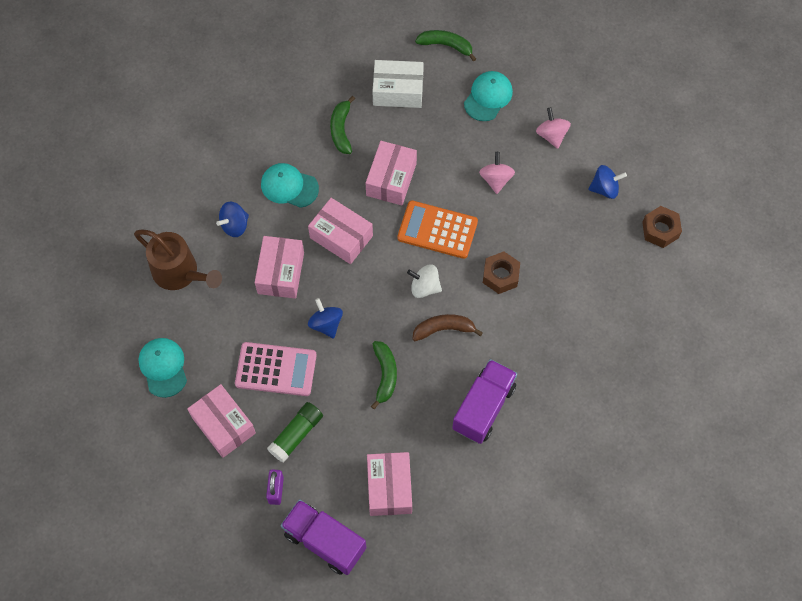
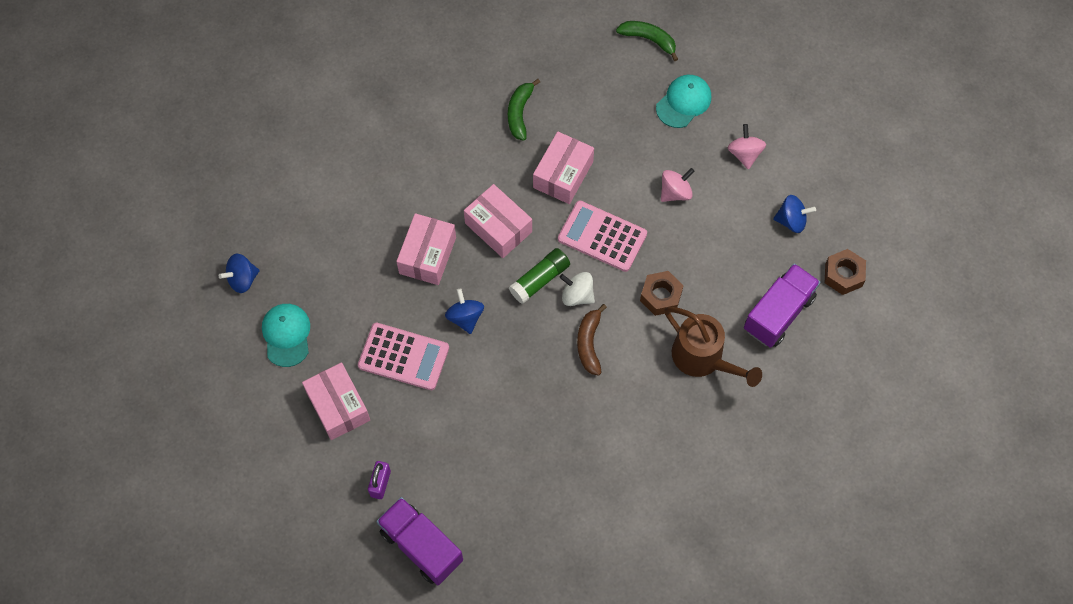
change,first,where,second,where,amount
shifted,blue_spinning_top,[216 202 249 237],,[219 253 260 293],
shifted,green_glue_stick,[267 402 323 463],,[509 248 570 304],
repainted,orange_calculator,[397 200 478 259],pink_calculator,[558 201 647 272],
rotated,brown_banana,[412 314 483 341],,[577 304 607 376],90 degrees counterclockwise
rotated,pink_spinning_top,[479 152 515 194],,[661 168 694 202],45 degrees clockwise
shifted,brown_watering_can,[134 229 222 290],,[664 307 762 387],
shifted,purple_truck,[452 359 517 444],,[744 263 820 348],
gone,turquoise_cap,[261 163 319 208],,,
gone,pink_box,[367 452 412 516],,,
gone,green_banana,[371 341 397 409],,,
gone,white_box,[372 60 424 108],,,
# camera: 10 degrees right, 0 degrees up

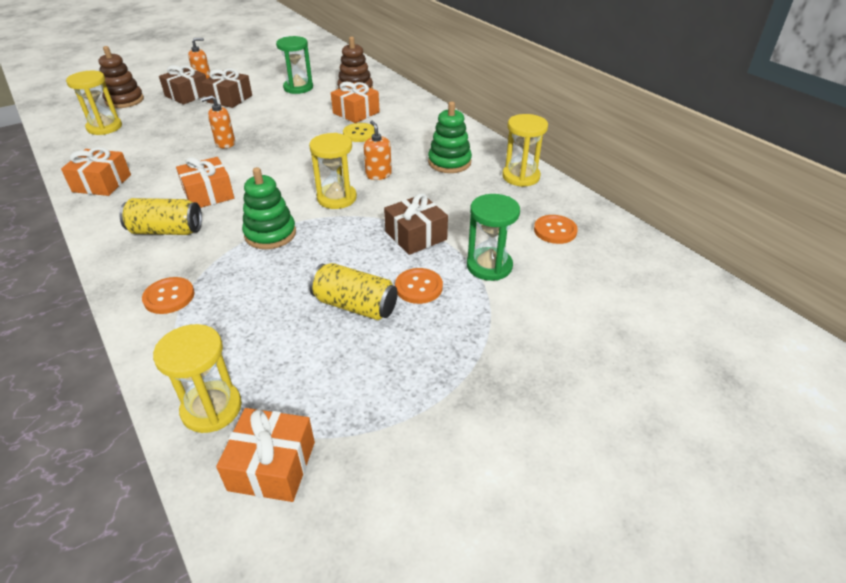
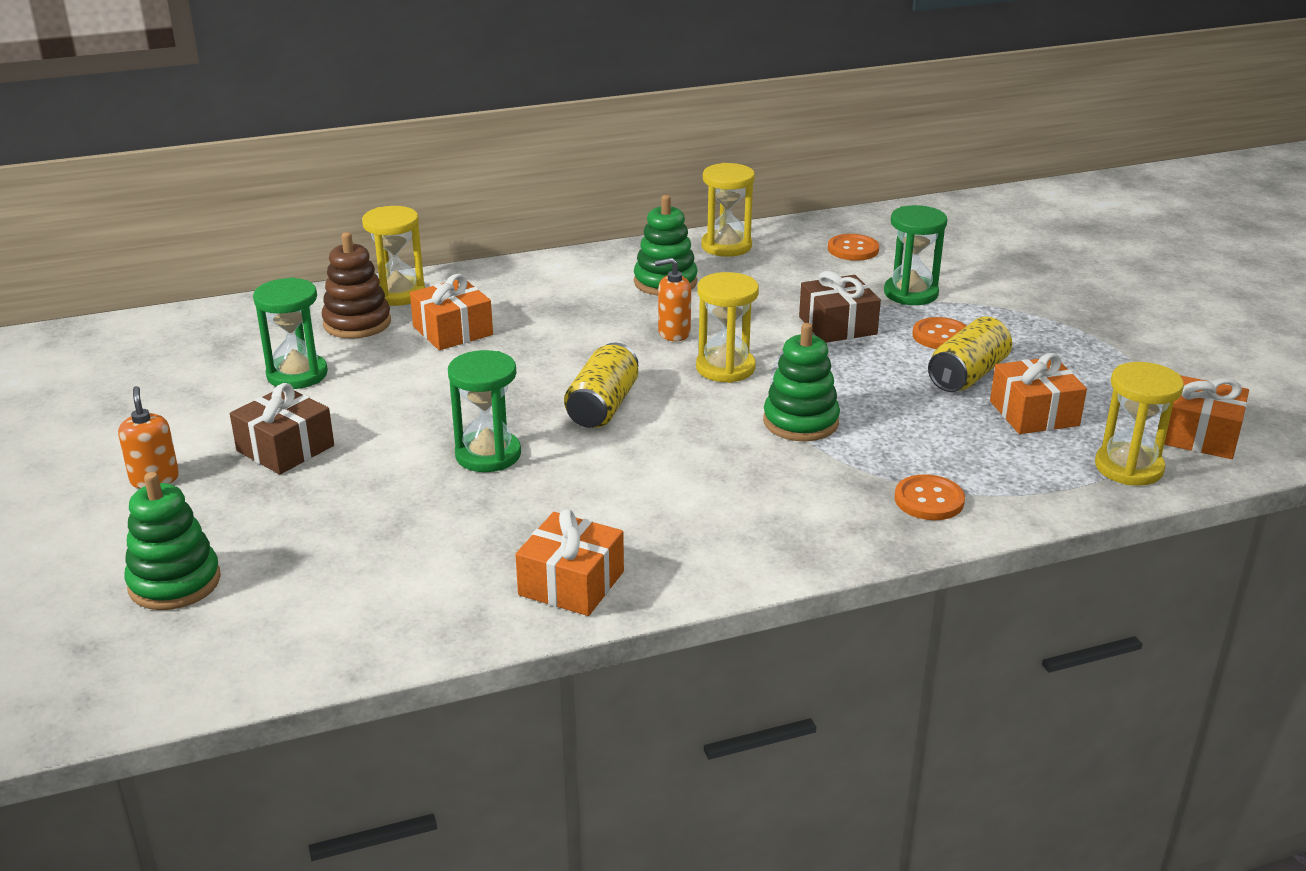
change,first,where,second,where,amount
repainted,brown_stacking_toy,[98 46 144 108],green_stacking_toy,[125 472 221 610],
shifted,yellow_hourglass,[66 71 122 135],,[362 206 425 306],
swapped,orange_soap_dispenser,[201 95 235 148],green_hourglass,[448 350 521 472],
shifted,yellow_can,[119 198 202 235],,[564 343 638 428],
shifted,orange_gift,[176 157 234 208],,[990 353 1087 434],
gone,brown_gift,[159 65 206 105],,,
gone,yellow_button,[343 123 375 142],,,
# camera: 75 degrees left, 10 degrees down

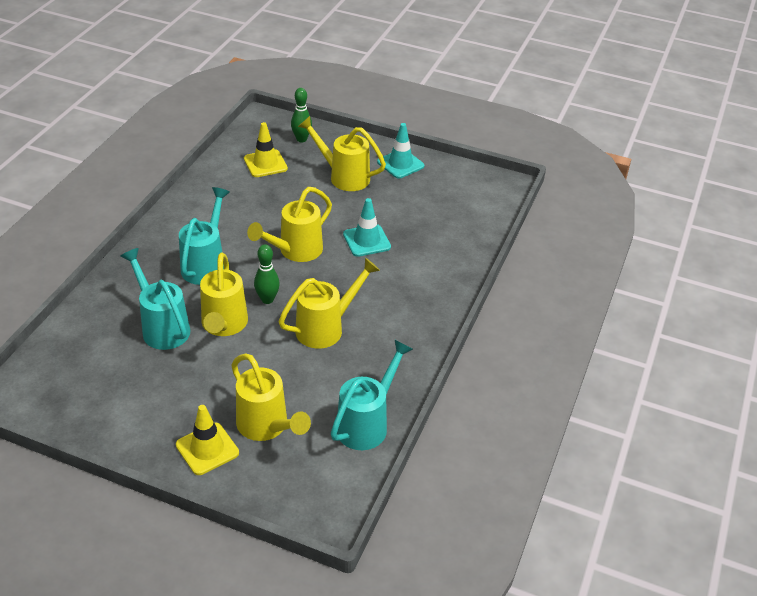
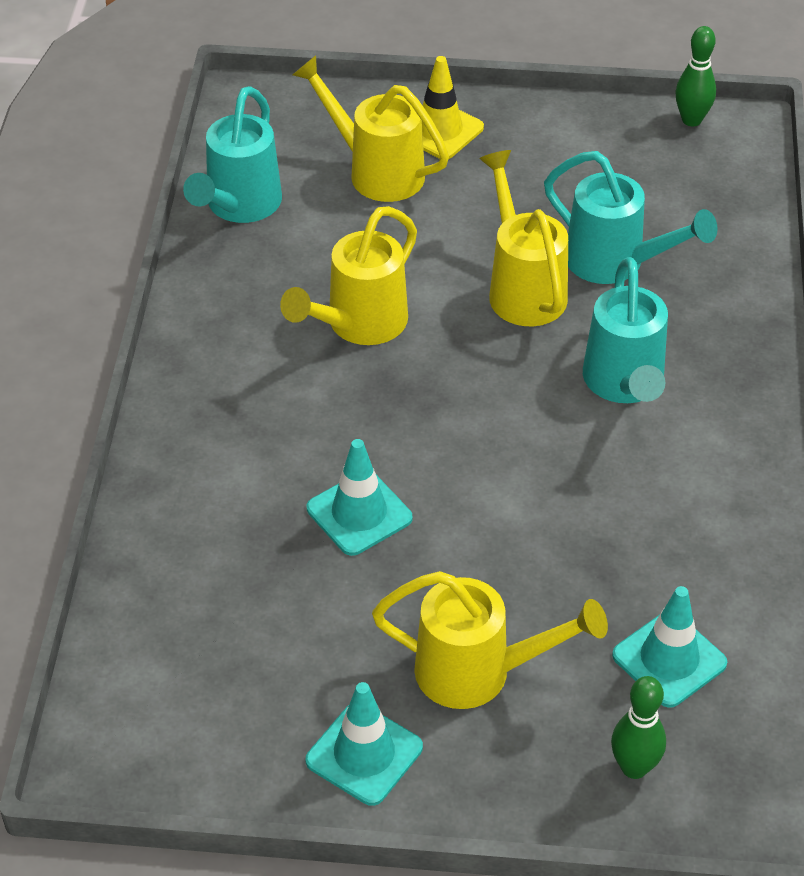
change,first,where,second,where,amount
repainted,yellow_traffic_cone,[244 122 288 177],turquoise_traffic_cone,[612 586 727 708],
shifted,green_bowling_pin,[254 244 280 304],,[675 26 716 126],
gone,yellow_watering_can,[247 187 332 262],,,
# camera: 165 degrees right, 5 degrees up

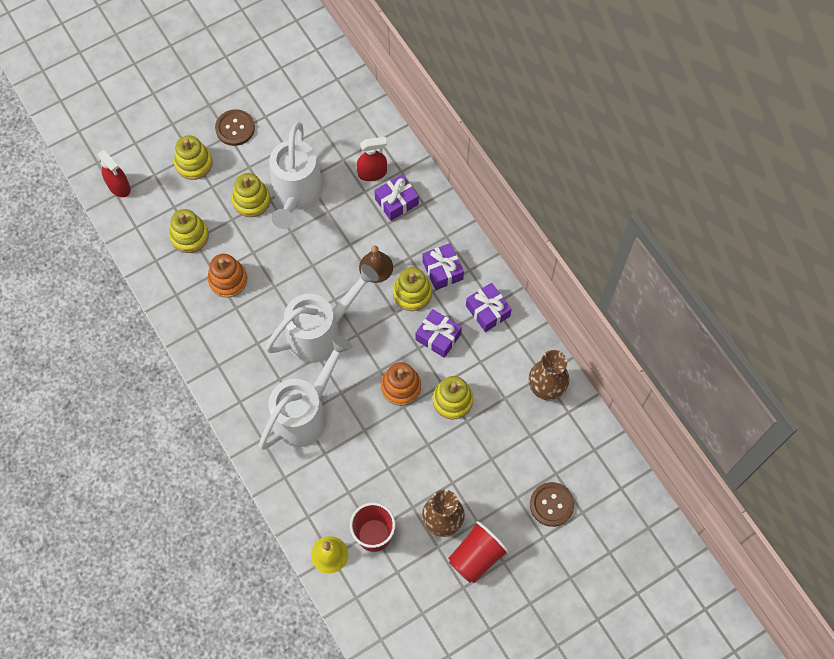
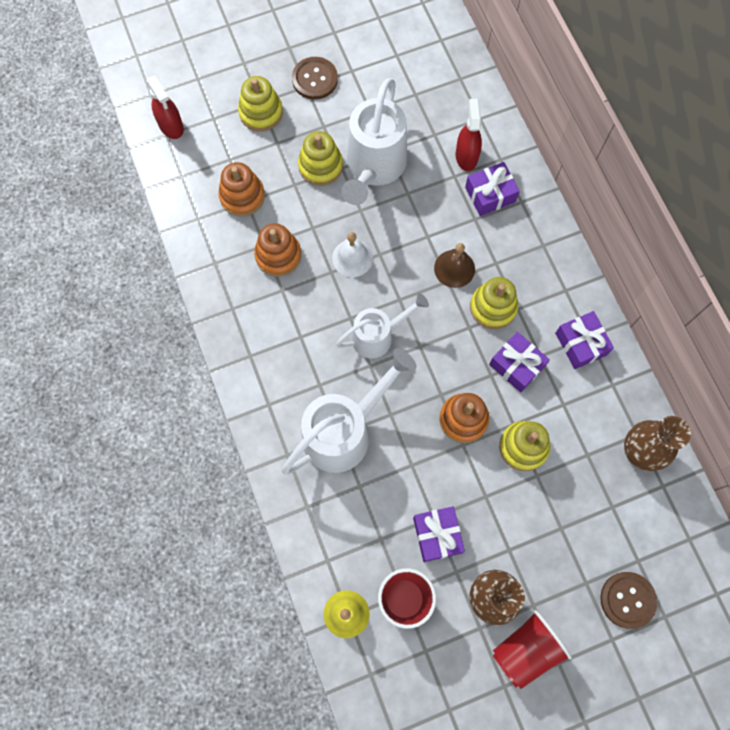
change,first,where,second,where,amount
repainted,yellow_stacking_toy,[169 209 209 253],orange_stacking_toy,[218 162 265 217],
new,,,white_bell,[332 232 373 277],
scaled,white_watering_can,[265 264 379 363],,[336 293 429 359],x0.62
shifted,purple_gift,[422 243 464 290],,[413 506 465 562],
rotated,red_spray_bottle,[356 137 387 181],,[456 99 482 171],90 degrees counterclockwise
# camera: 10 degrees right, 5 degrees up

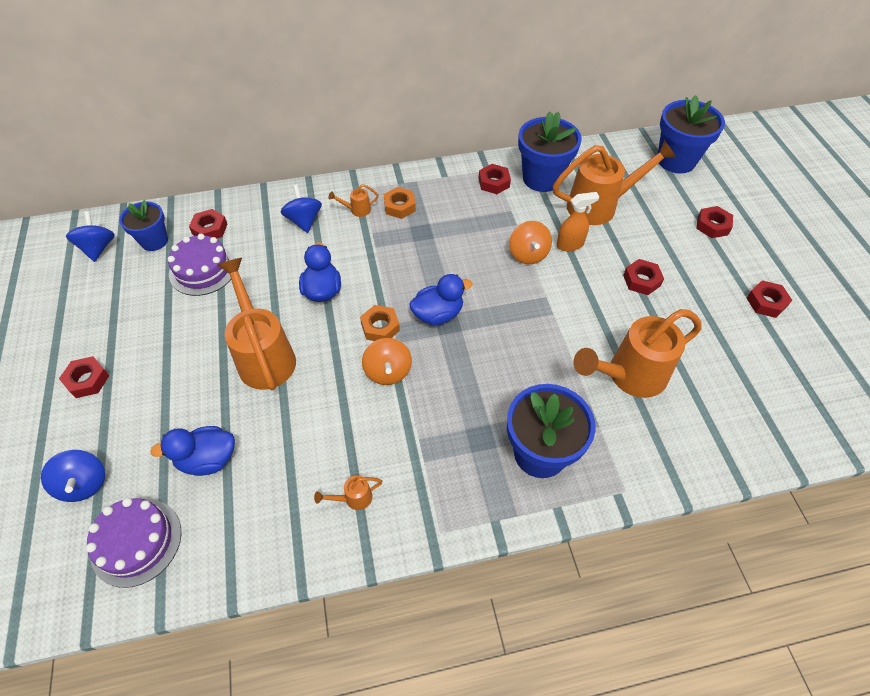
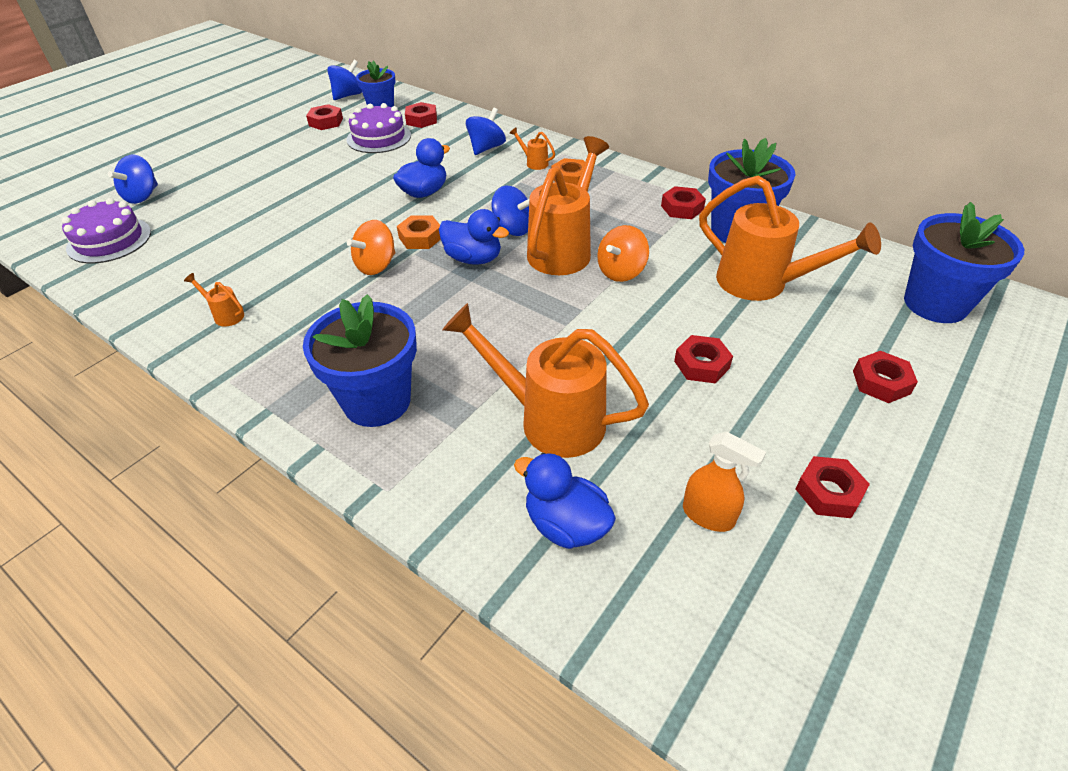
change,first,where,second,where,amount
shifted,red_nut,[59 356 110 398],,[306 104 343 130],
new,,,blue_spinning_top,[492 185 529 236],
shifted,blue_duck,[150 426 235 476],,[514 453 616 549],
shifted,orange_watering_can,[217 258 296 390],,[527 136 609 275],
shifted,orange_spray_bottle,[556 192 599 251],,[683 432 766 532],
# camera: 50 degrees right, 10 degrees down

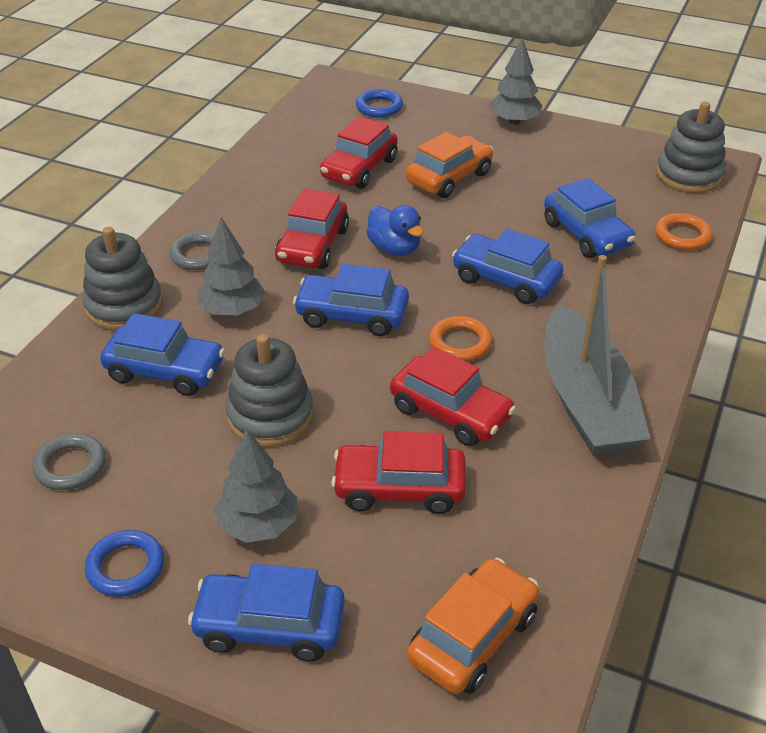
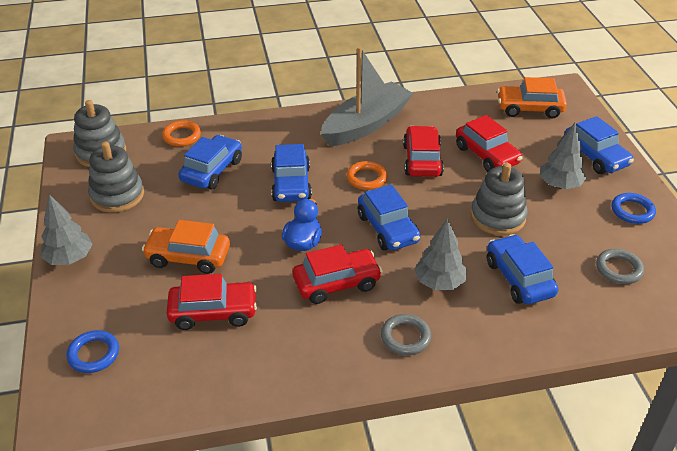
change,first,where,second,where,amount
shifted,grey_stacking_toy,[83 227 163 330],,[88 142 144 213],
# camera: 125 degrees left, 0 degrees up

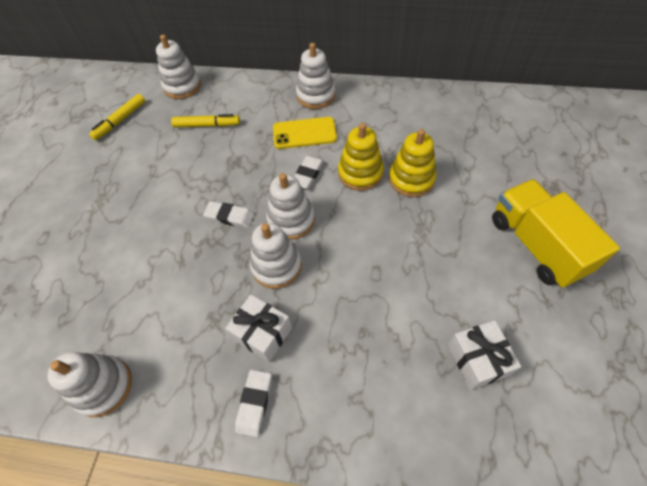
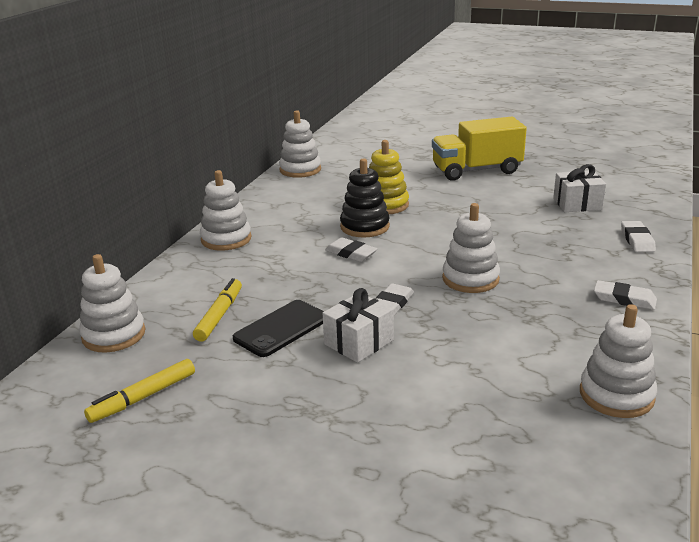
change,first,where,second,where,amount
rotated,yellow_marker,[89 94 145 140],,[84 359 195 423],90 degrees clockwise
new,,,black_phone,[233 300 324 357],
shifted,white_stacking_toy,[266 173 315 240],,[279 110 321 178],
shifted,white_gift,[225 294 292 362],,[323 288 394 363],
repainted,yellow_stacking_toy,[338 123 384 191],black_stacking_toy,[340 159 390 238],
new,,,white_eraser,[621 221 656 252],
gone,yellow_phone,[273 117 337 149],,,
# camera: 80 degrees left, 30 degrees down

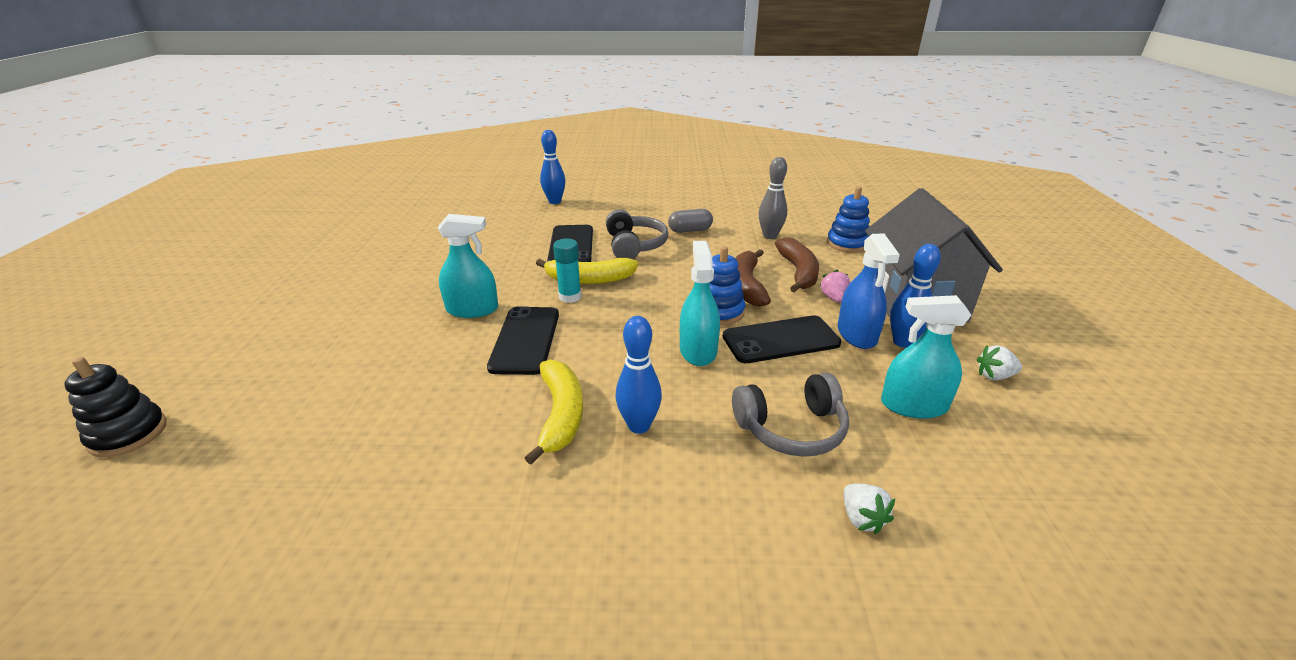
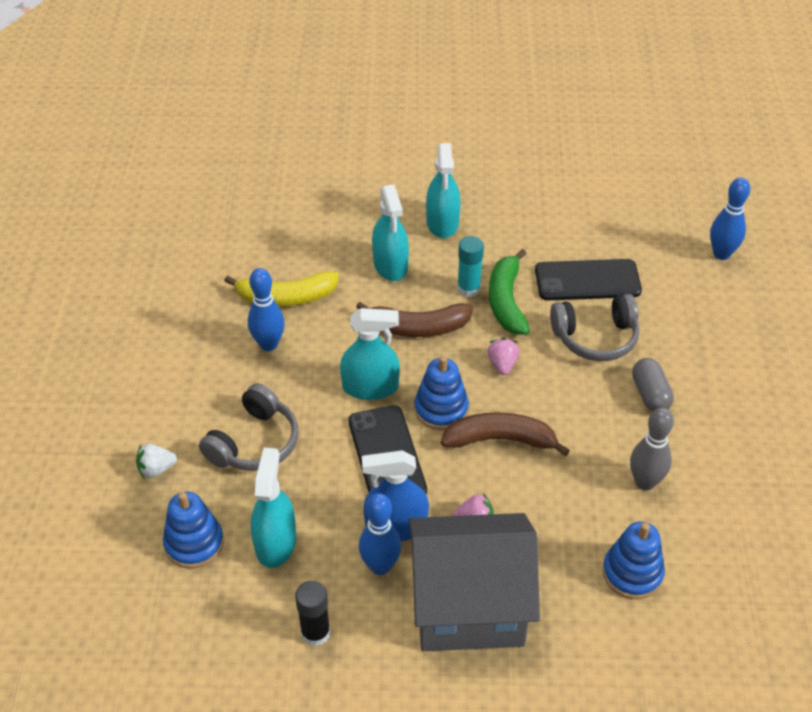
change,first,where,second,where,amount
new,,,blue_stacking_toy,[163 492 224 569],
rotated,grey_headphones,[732 373 849 457],,[199 383 299 471],135 degrees counterclockwise
swapped,white_strawberry,[977 345 1022 380],black_glue_stick,[295 581 330 646],
shifted,brown_banana,[775 237 819 293],,[356 302 473 337],
swapped,black_phone,[487 306 559 375],turquoise_spray_bottle,[372 185 409 281],
new,,,pink_strawberry,[487 338 519 375],
repainted,yellow_banana,[536 258 638 284],green_banana,[489 249 530 335],
gone,black_stacking_toy,[64 357 167 457],,,
# camera: 90 degrees right, 15 degrees up

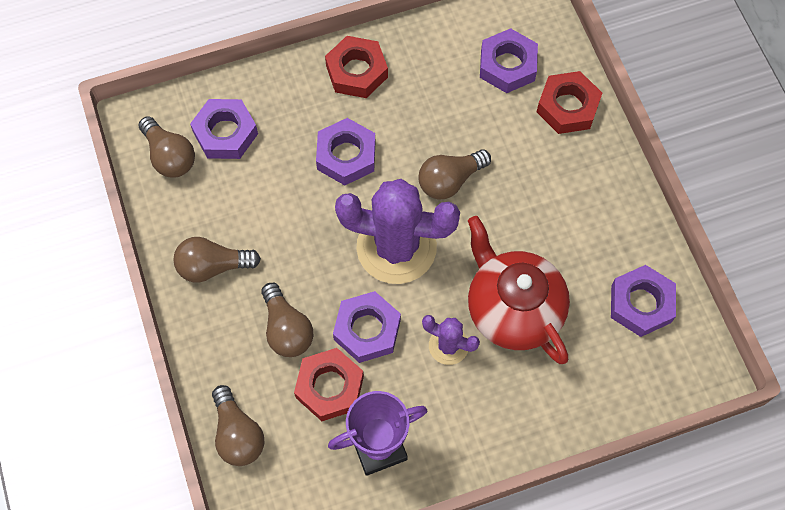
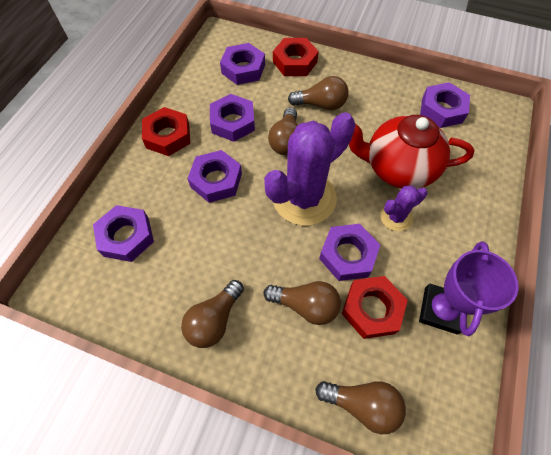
change,first,where,second,where,amount
new,,,purple_nut,[210 94 255 142],
shifted,brown_light_bulb,[138 116 195 178],,[288 76 349 110],
# camera: 50 degrees left, 5 degrees down

